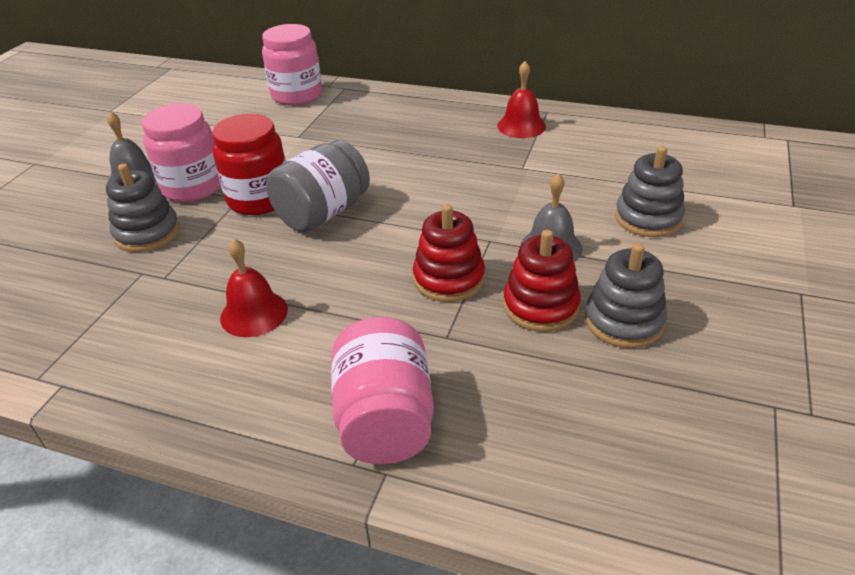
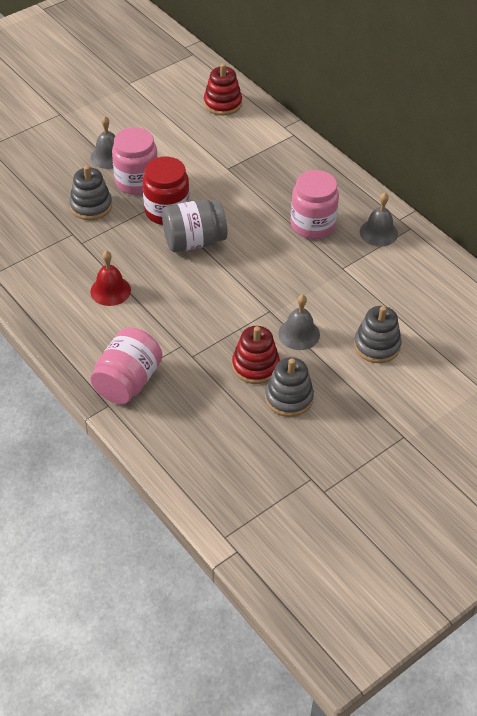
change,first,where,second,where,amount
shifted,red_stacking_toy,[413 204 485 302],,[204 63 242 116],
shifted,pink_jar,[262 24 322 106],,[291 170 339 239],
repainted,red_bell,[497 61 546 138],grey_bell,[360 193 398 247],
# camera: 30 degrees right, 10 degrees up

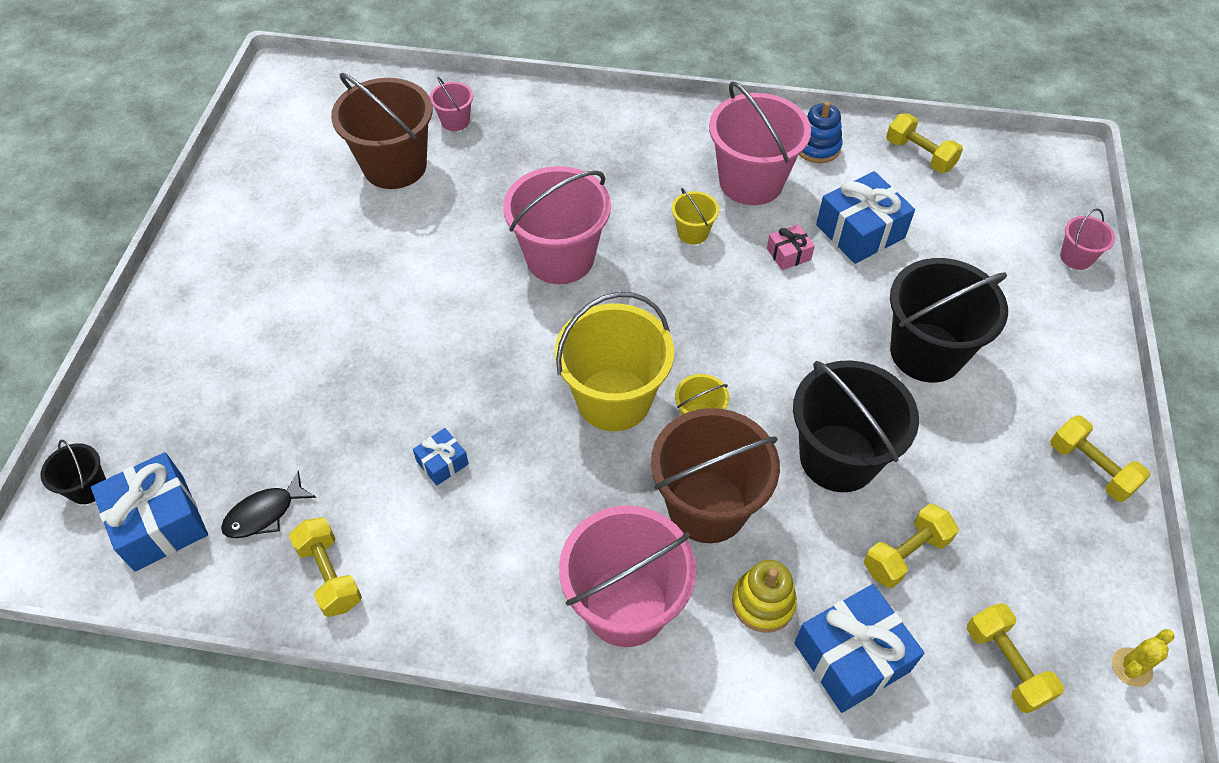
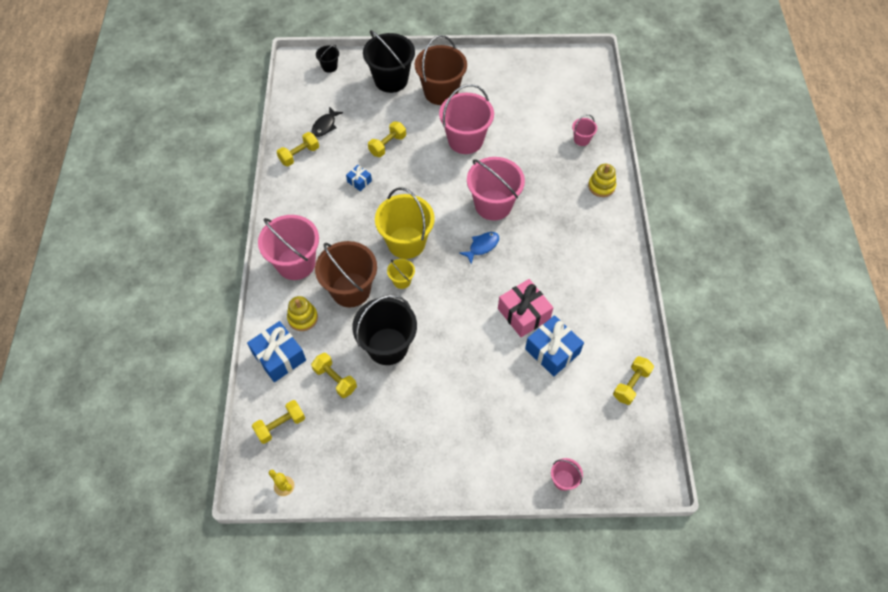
change,first,where,second,where,amount
rotated,black_fish,[221 471 316 538],,[312 107 343 137],105 degrees counterclockwise
shifted,black_bucket,[890 258 1008 383],,[363 30 415 93],
shifted,yellow_dumbbell,[1050 415 1150 502],,[368 121 406 157],
shifted,brown_bucket,[331 73 433 189],,[415 35 467 105],
shifted,pink_bucket,[709 81 811 205],,[439 84 494 154],
new,,,blue_fish,[460 232 499 264],
scaled,pink_gift,[767 224 815 270],,[498 279 553 337],x1.97
new,,,yellow_stacking_toy,[588 164 616 197],
gone,blue_gift,[91 452 208 571],,,
gone,yellow_bucket,[672 188 719 244],,,
gone,blue_stacking_toy,[799 101 843 163],,,
# camera: 80 degrees right, 5 degrees up

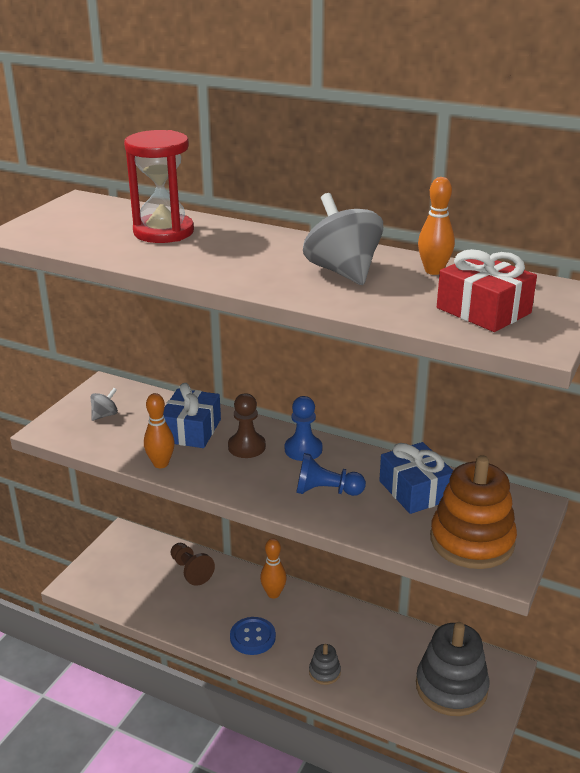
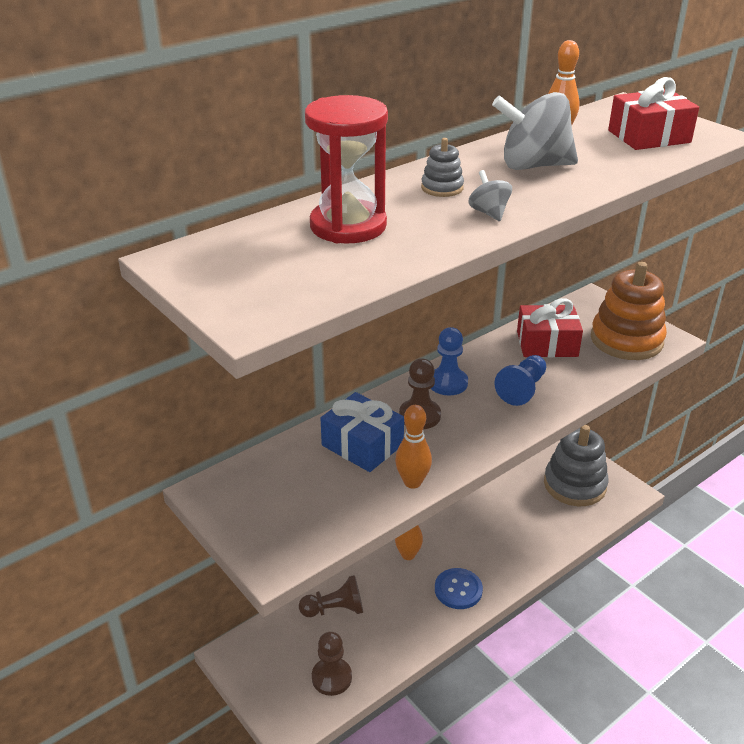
change,first,where,second,where,amount
new,,,brown_pawn,[312 632 352 696],
shifted,grey_stacking_toy,[309 644 341 685],,[421 138 464 197],
shifted,grey_spinning_top,[91 388 118 421],,[468 170 512 221],
repainted,blue_gift,[379 442 453 514],red_gift,[517 298 583 357],
# camera: 65 degrees left, 5 degrees up

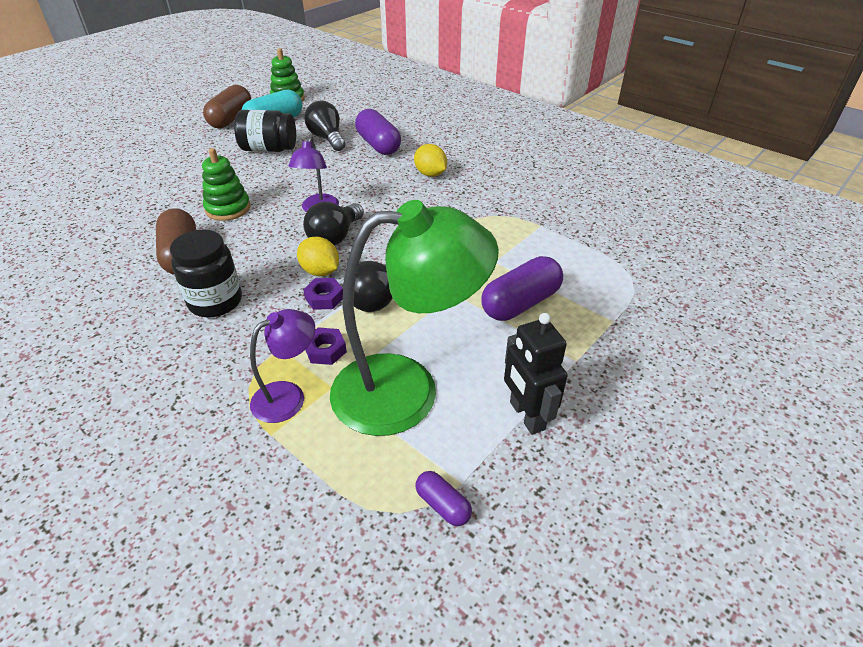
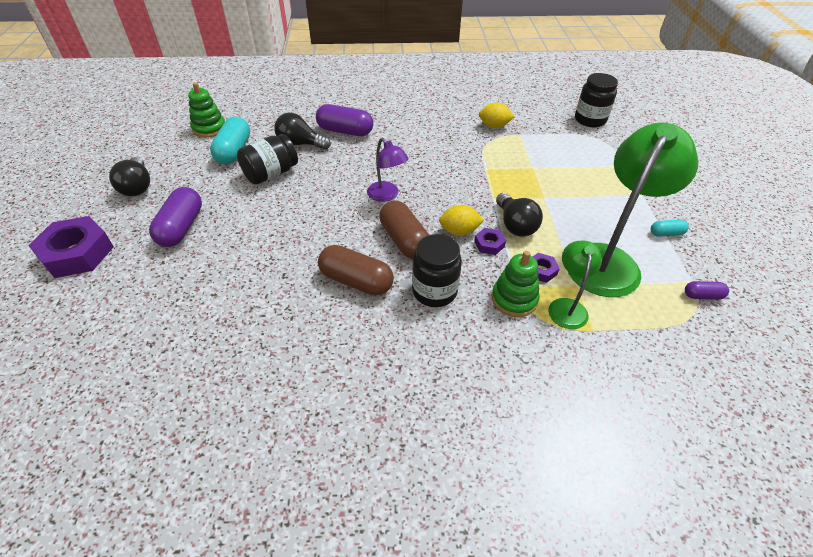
change,first,where,second,where,amount
new,,,purple_nut,[28 216 114 278],
shifted,black_light_bulb,[303 202 364 246],,[109 157 150 196],
shifted,purple_capsule,[481 256 563 321],,[149 187 202 247],
shifted,brown_capsule,[203 85 251 128],,[379 200 429 259],
shifted,yellow_lemon,[414 144 447 177],,[479 102 514 128],
shifted,green_stacking_toy,[202 148 250 221],,[492 251 540 317],
repainted,purple_lamp,[250 309 315 423],green_lamp,[548 241 602 329],
new,,,black_jar,[575 73 618 127],
swapped,black_robot,[504 313 568 435],turquoise_capsule,[651 219 689 237],
# camera: 45 degrees left, 5 degrees up

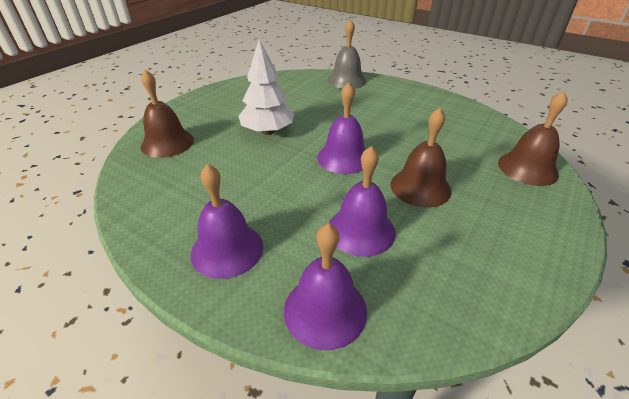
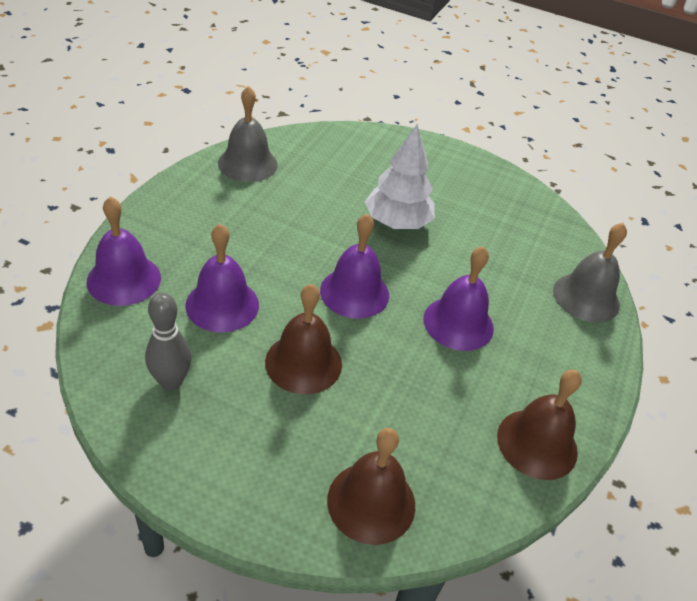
change,first,where,second,where,amount
new,,,grey_bowling_pin,[145 292 191 391],
new,,,grey_bell,[218 86 278 182],
shifted,purple_bell,[191 164 263 279],,[424 246 494 351],
shifted,brown_bell,[141 70 194 158],,[497 370 582 480],
# camera: 75 degrees right, 5 degrees up

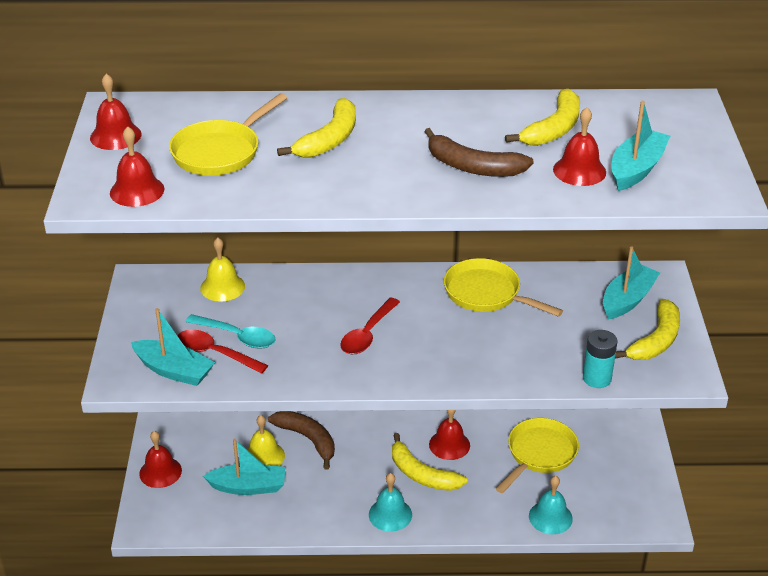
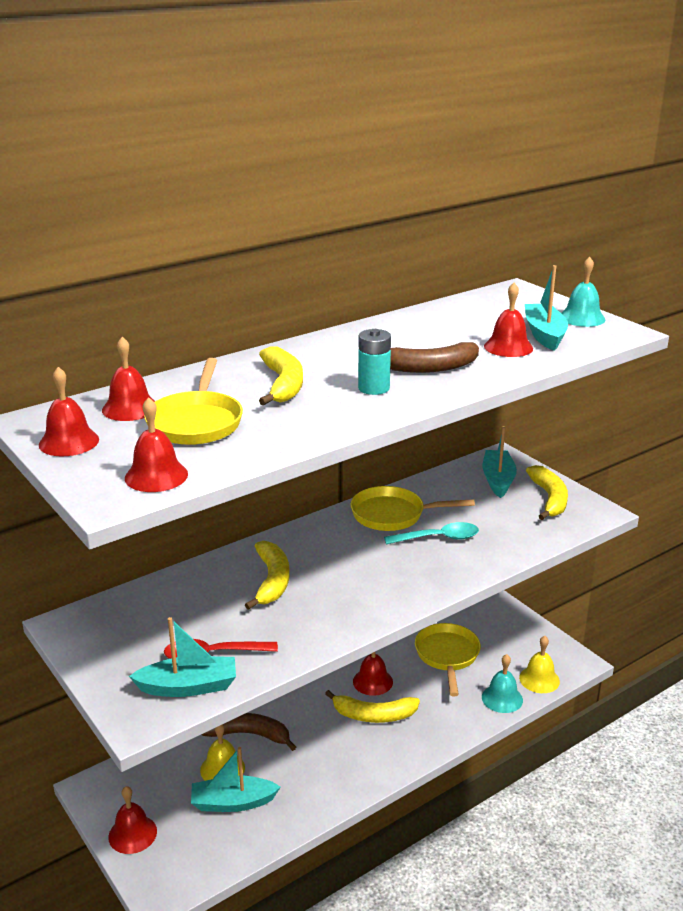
change,first,where,second,where,amount
new,,,red_bell,[102 337 155 421],
rotated,turquoise_boat,[203 438 285 495],,[191 747 280 812],150 degrees counterclockwise
shifted,yellow_banana,[505 89 580 146],,[245 541 290 610],
shifted,turquoise_battery,[583 330 618 388],,[358 329 391 395],
shifted,turquoise_spoon,[185 314 275 349],,[384 522 479 545],
shifted,yellow_bell,[200 237 245 302],,[519 636 560 693],
shifted,turquoise_bell,[369 473 412 532],,[561 257 605 327],
gone,red_spoon,[340 298 400 354],,,
# camera: 35 degrees left, 10 degrees down

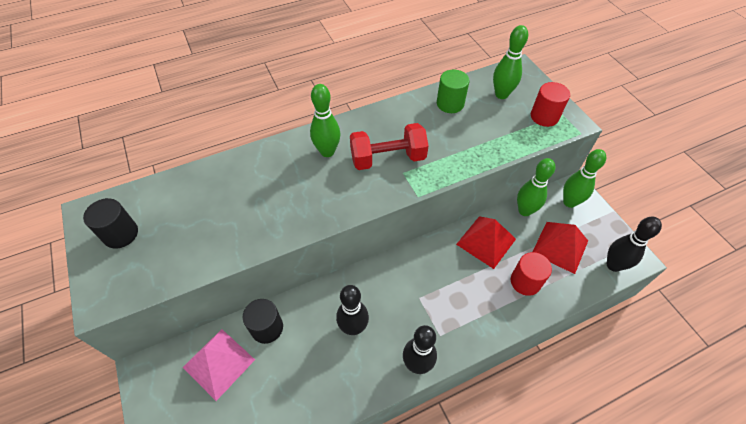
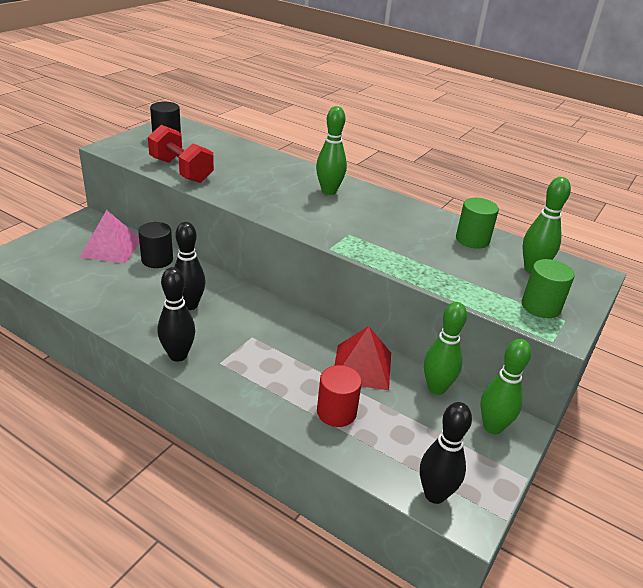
change,first,where,second,where,amount
shifted,red_dumbbell,[350 123 429 170],,[148 125 214 183],
repainted,red_cylinder,[531 82 570 127],green_cylinder,[522 259 575 318],
gone,red_pyramid,[533 222 588 274],,,
# camera: 55 degrees right, 20 degrees down

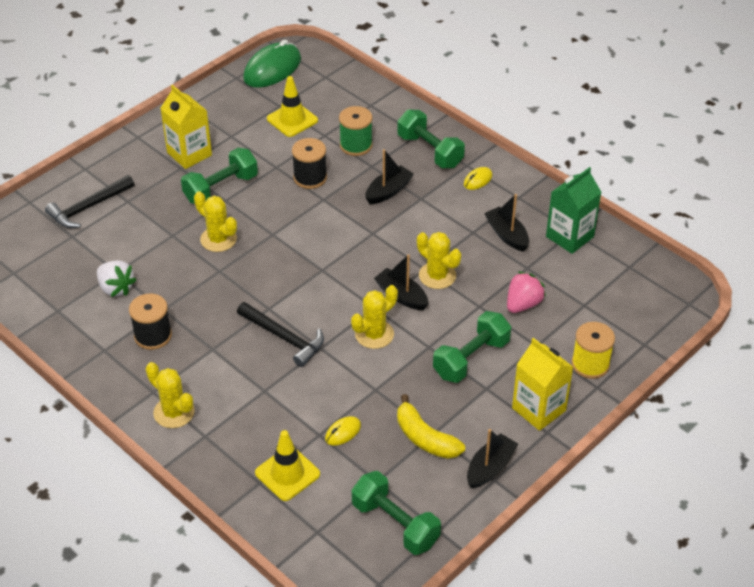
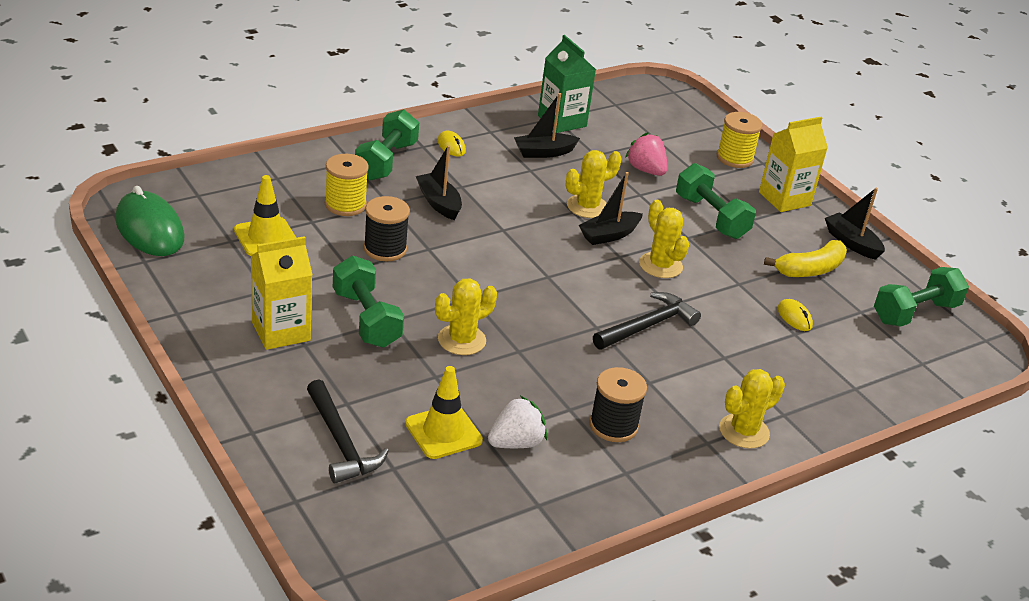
change,first,where,second,where,amount
repainted,green_spool,[339 106 372 156],yellow_spool,[325 154 369 216],
rotated,green_dumbbell,[398 109 465 168],,[355 109 419 181],45 degrees counterclockwise
shifted,yellow_traffic_cone,[255 430 320 501],,[405 366 483 459],
# camera: 80 degrees left, 10 degrees down

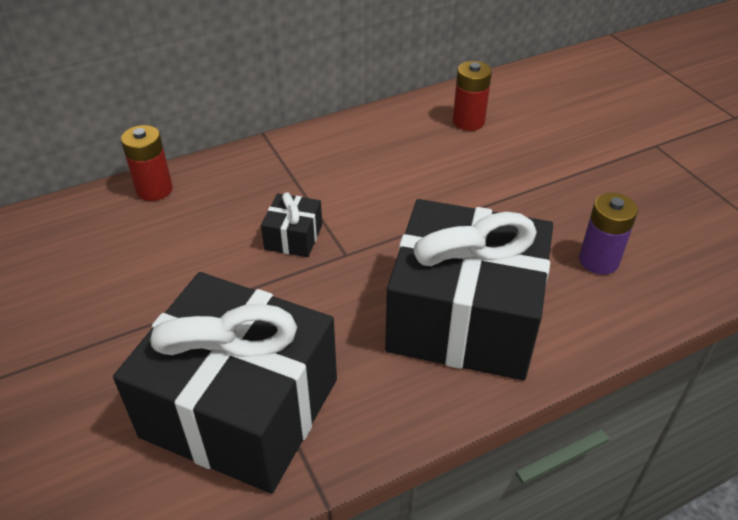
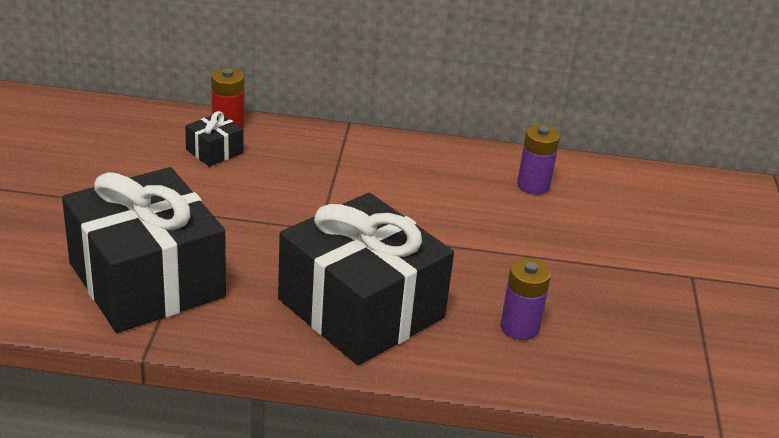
change,first,where,second,where,amount
shifted,black_gift,[261 192 322 257],,[185 111 243 167],
repainted,red_battery,[453 61 492 131],purple_battery,[517 125 560 194],
# camera: 30 degrees right, 10 degrees down

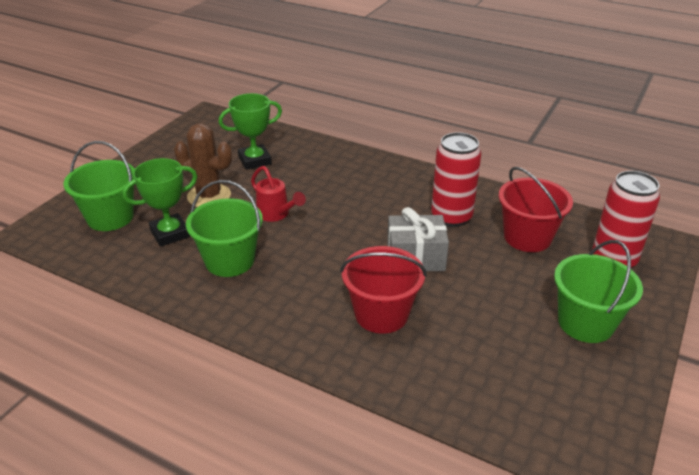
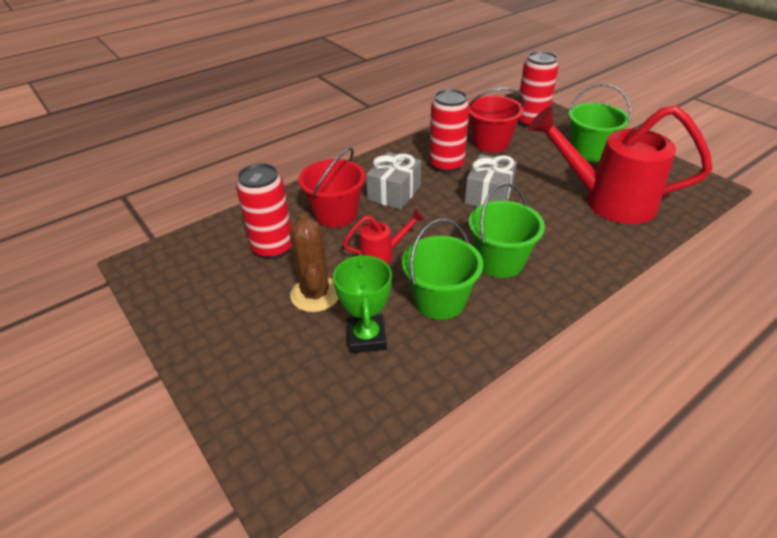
change,first,where,second,where,amount
swapped,green_trophy,[219 93 282 170],red_can,[236 163 292 259],
rotated,brown_cactus,[174 123 232 207],,[290 213 339 312],60 degrees counterclockwise
shifted,red_bucket,[340 246 427 334],,[298 148 365 227],
new,,,grey_gift,[366 152 421 210],
shifted,green_bucket,[63 141 134 231],,[469 183 545 278],
new,,,red_watering_can,[528 105 712 224],
# camera: 65 degrees left, 5 degrees up

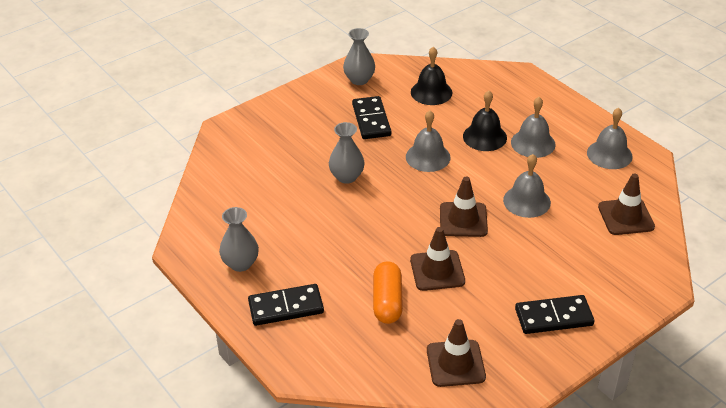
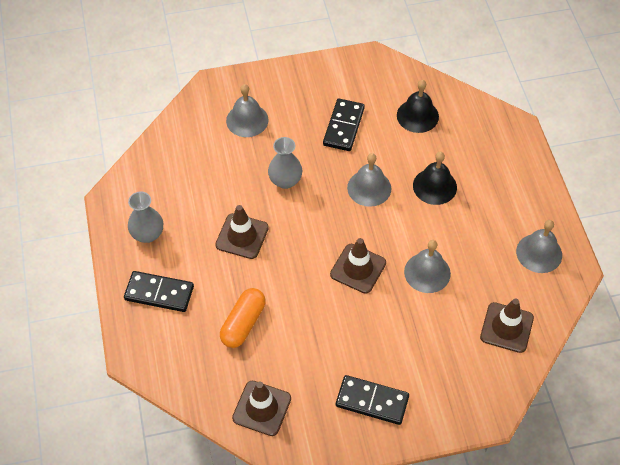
change,first,where,second,where,amount
shifted,brown_traffic_cone,[410 227 465 291],,[215 205 269 259],
shifted,grey_bell,[511 97 555 158],,[226 84 268 137],
gone,grey_vase,[343 28 375 85],,,
# camera: 25 degrees right, 15 degrees up

